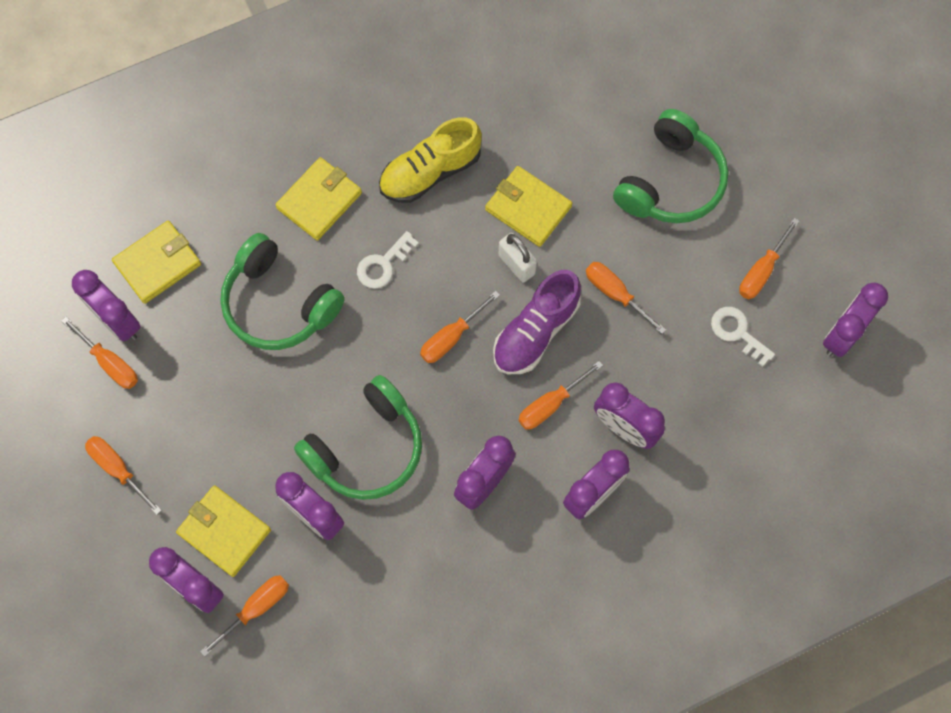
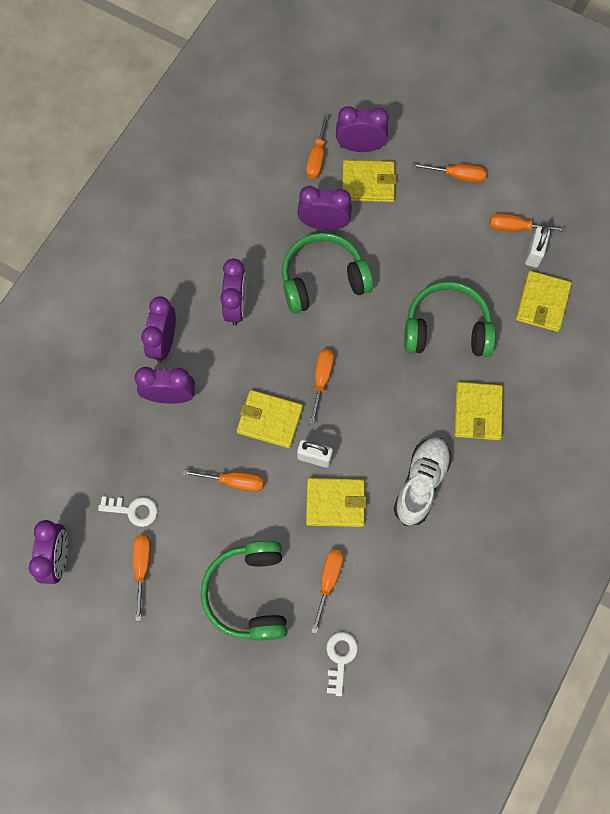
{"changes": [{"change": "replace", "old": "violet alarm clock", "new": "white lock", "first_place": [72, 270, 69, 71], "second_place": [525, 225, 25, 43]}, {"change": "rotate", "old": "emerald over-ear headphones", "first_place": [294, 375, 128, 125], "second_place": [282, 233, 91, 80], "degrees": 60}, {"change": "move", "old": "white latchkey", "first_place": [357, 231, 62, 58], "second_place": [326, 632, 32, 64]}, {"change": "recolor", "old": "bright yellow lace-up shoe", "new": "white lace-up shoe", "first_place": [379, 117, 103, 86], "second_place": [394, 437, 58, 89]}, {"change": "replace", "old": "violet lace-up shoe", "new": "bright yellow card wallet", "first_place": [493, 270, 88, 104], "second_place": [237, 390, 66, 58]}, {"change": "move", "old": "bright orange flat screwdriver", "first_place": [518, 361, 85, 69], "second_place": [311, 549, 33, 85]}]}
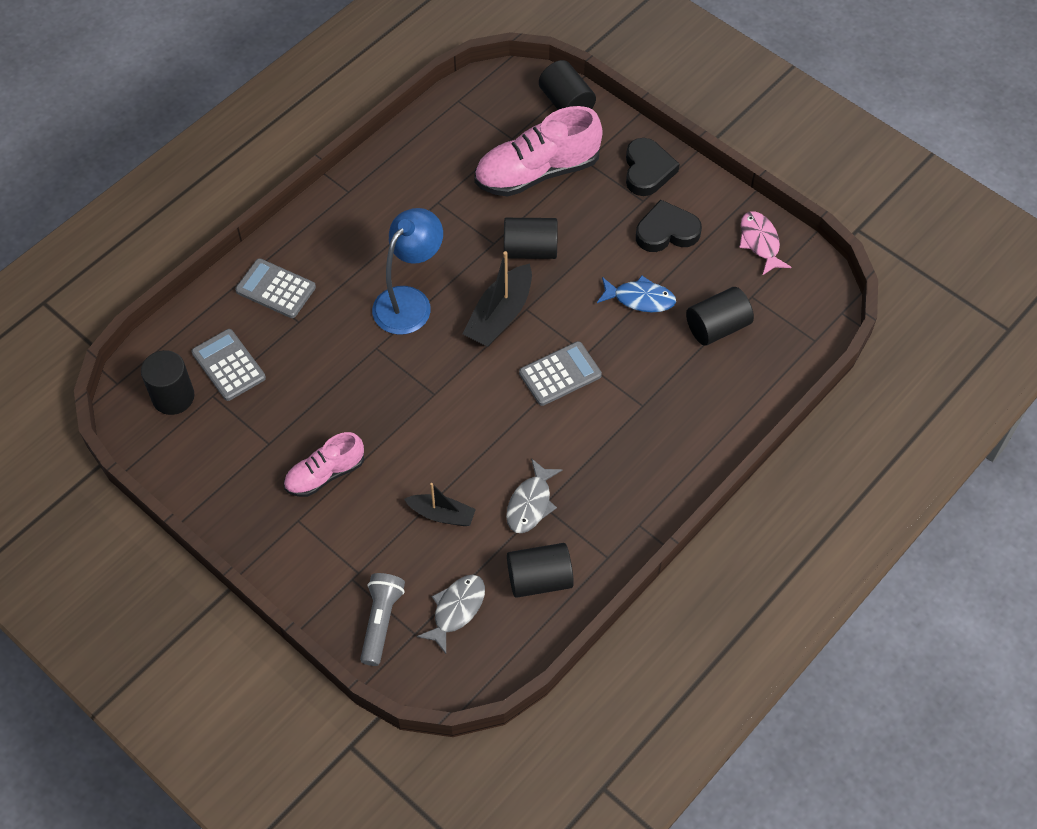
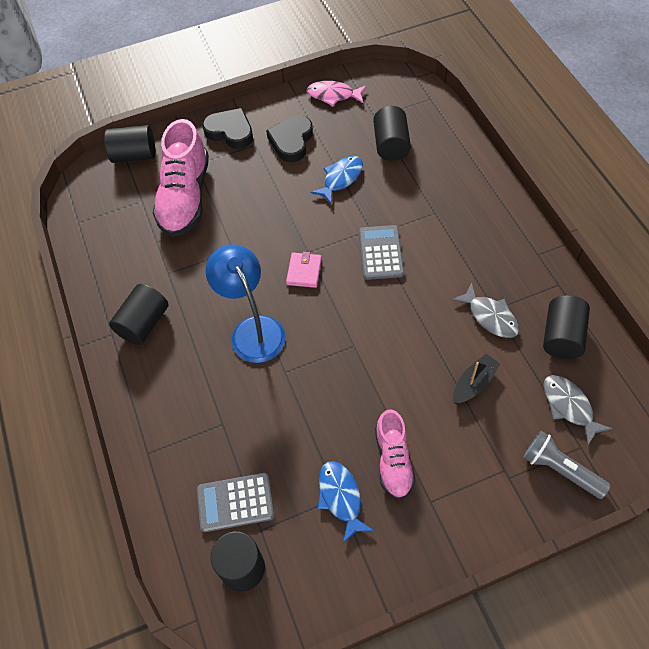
{"changes": [{"change": "delete", "old": "grey pocket calculator", "first_place": [235, 258, 81, 60]}, {"change": "replace", "old": "jet-black sailboat", "new": "pink card wallet", "first_place": [463, 251, 69, 96], "second_place": [286, 252, 36, 36]}, {"change": "move", "old": "jet-black cylinder shape", "first_place": [504, 218, 53, 41], "second_place": [109, 284, 60, 61]}, {"change": "insert", "new": "cobalt toy fish", "second_place": [318, 461, 56, 82]}]}
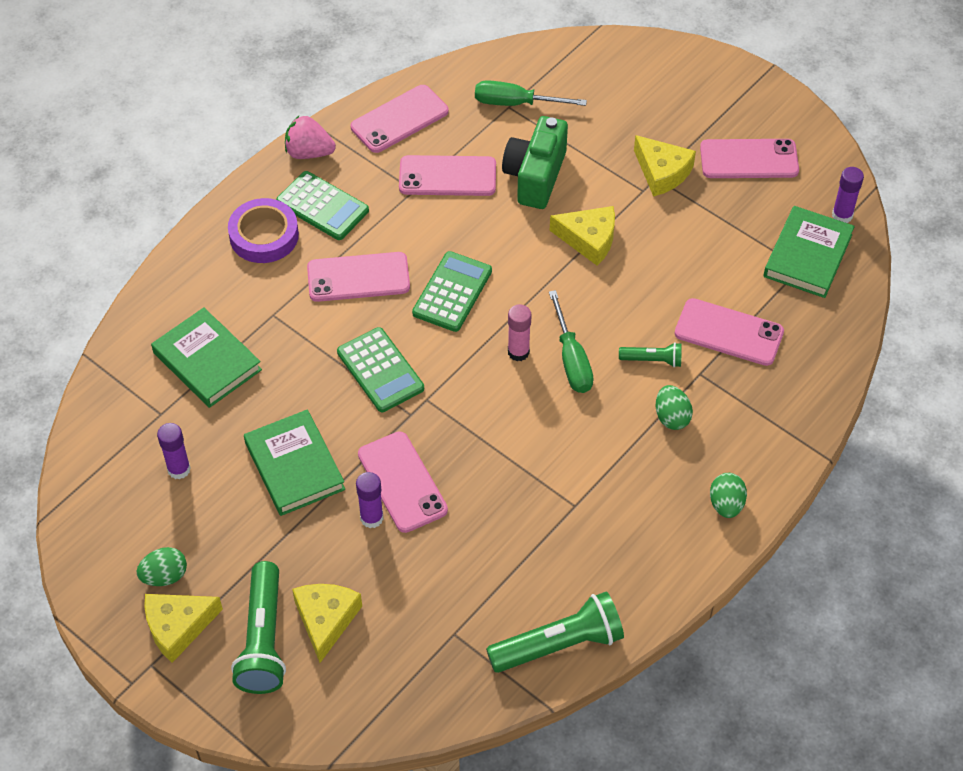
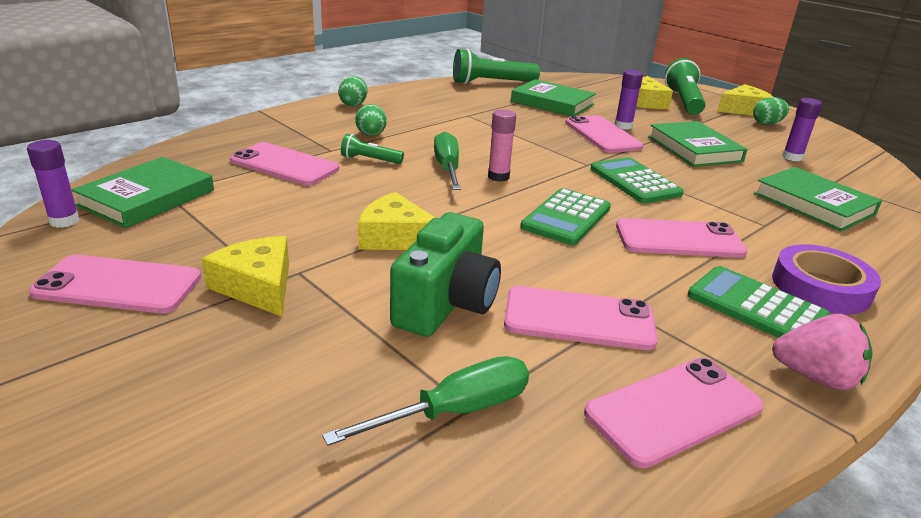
{"changes": [{"change": "rotate", "old": "emerald flat screwdriver", "first_place": [475, 80, 112, 26], "second_place": [322, 356, 207, 90], "degrees": -45}, {"change": "insert", "new": "emerald book", "second_place": [511, 79, 85, 37]}]}
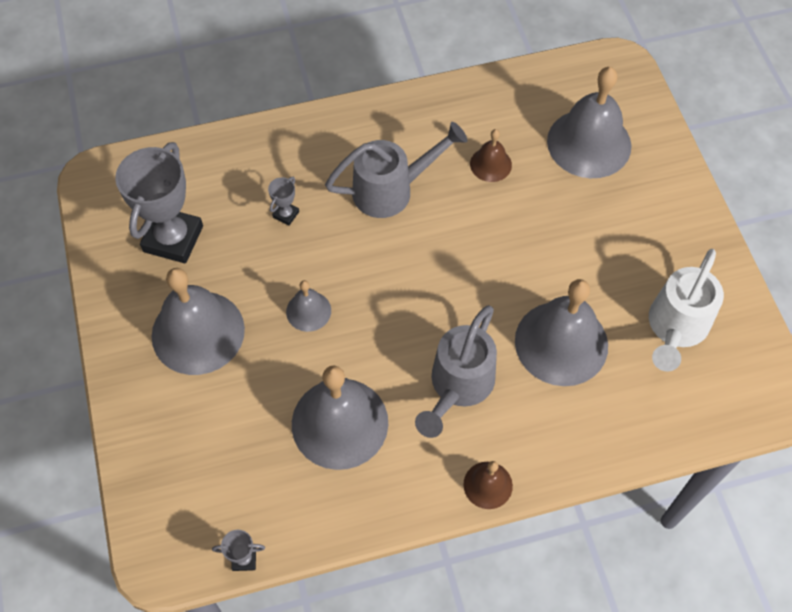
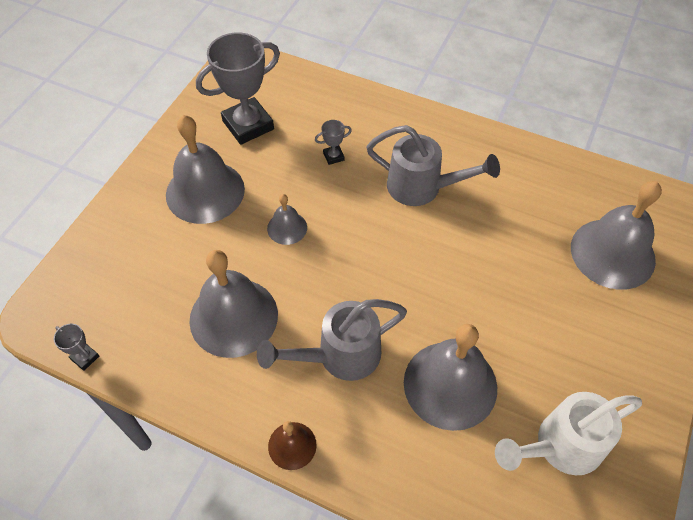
{"changes": [{"change": "delete", "old": "brown hand bell", "first_place": [470, 129, 42, 53]}]}
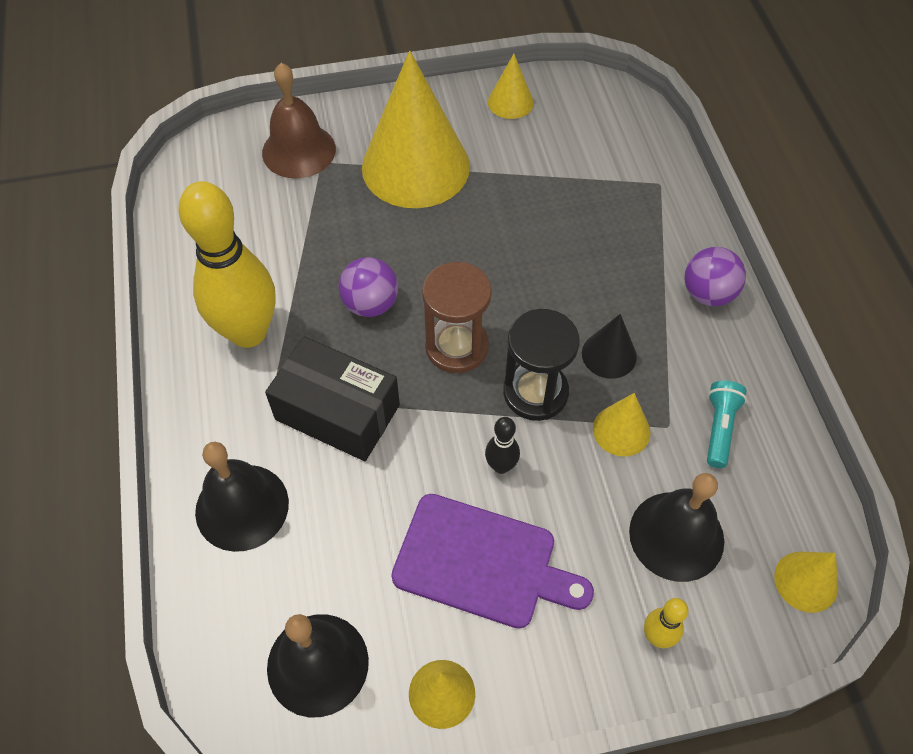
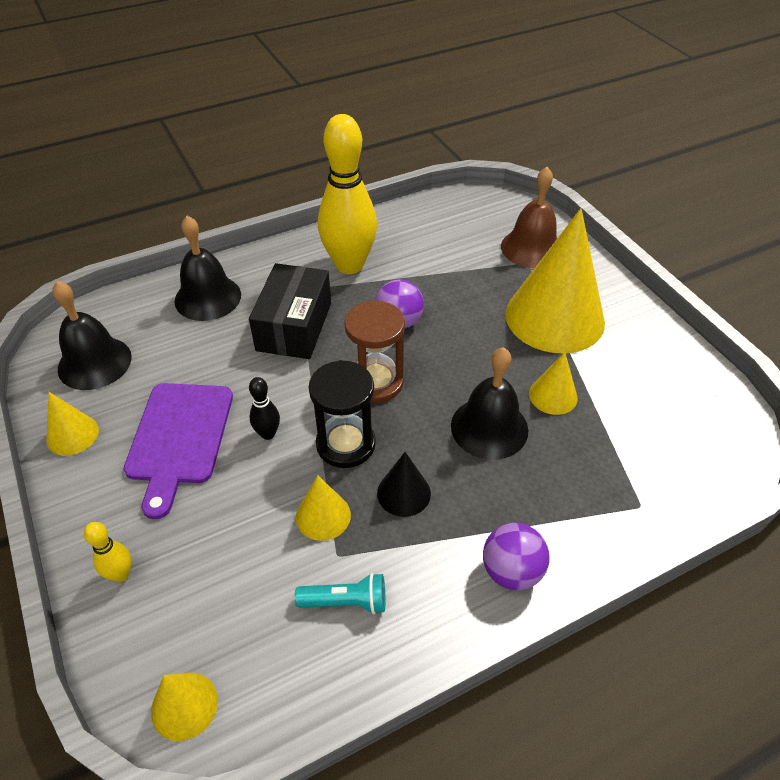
{"changes": [{"change": "move", "old": "bright yellow cone shape", "first_place": [488, 54, 46, 65], "second_place": [529, 352, 49, 63]}, {"change": "move", "old": "jet-black hand bell", "first_place": [629, 473, 95, 109], "second_place": [451, 347, 77, 113]}]}
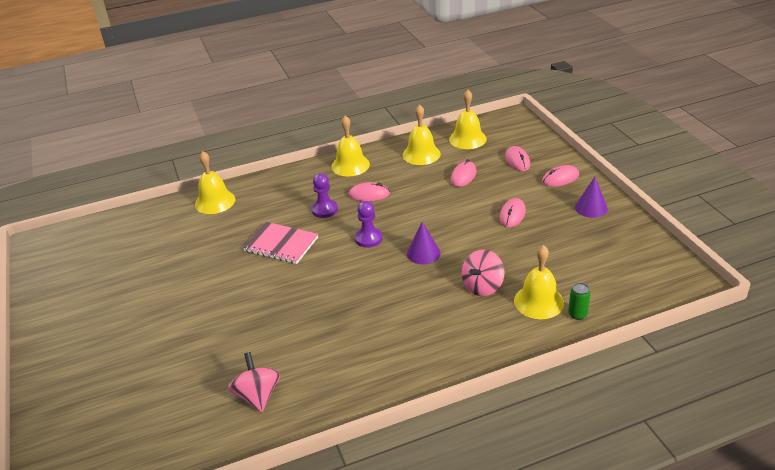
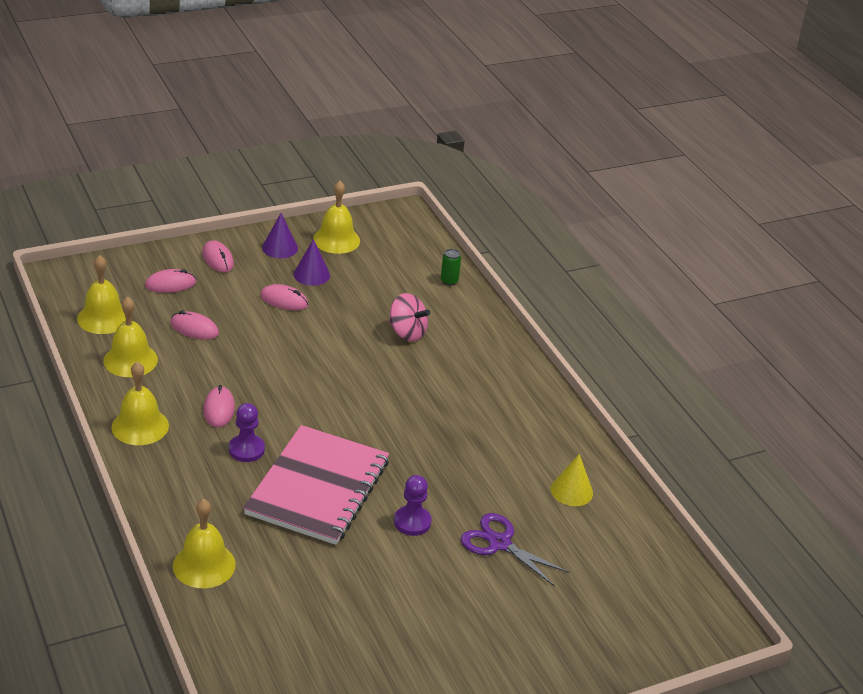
{"changes": [{"change": "replace", "old": "pink toy top", "new": "bright yellow cone shape", "first_place": [228, 352, 52, 61], "second_place": [551, 454, 42, 52]}, {"change": "resize", "old": "pink notepad", "first_place": [243, 222, 75, 42], "second_place": [243, 425, 146, 120], "factor": 1.66}, {"change": "move", "old": "violet game pawn", "first_place": [355, 201, 28, 47], "second_place": [394, 475, 38, 61]}, {"change": "move", "old": "violet cone shape", "first_place": [407, 222, 34, 42], "second_place": [294, 239, 36, 47]}, {"change": "move", "old": "bright yellow hand bell", "first_place": [514, 245, 50, 74], "second_place": [313, 181, 47, 73]}, {"change": "insert", "new": "violet pair of scissors", "second_place": [461, 513, 109, 74]}]}
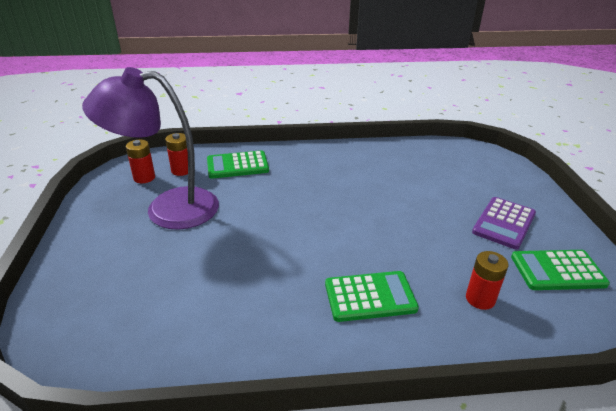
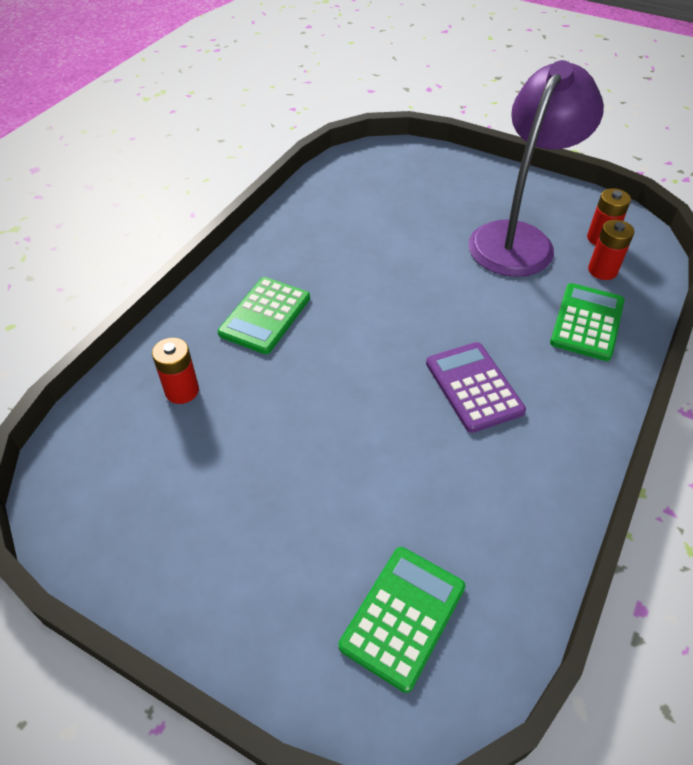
{"changes": [{"change": "move", "old": "violet pocket calculator", "first_place": [472, 197, 64, 53], "second_place": [426, 342, 100, 91]}, {"change": "move", "old": "emerald pocket calculator", "first_place": [511, 250, 99, 40], "second_place": [339, 547, 126, 146]}]}
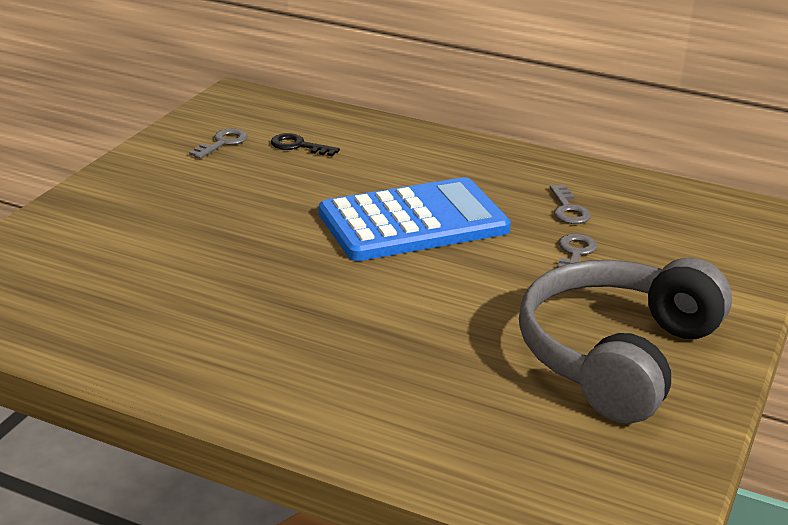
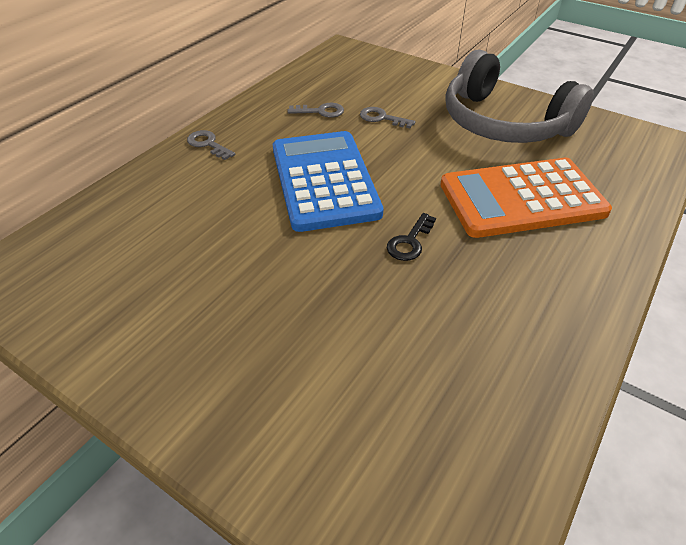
{"changes": [{"change": "move", "old": "grey latchkey", "first_place": [189, 128, 59, 31], "second_place": [187, 130, 48, 30]}, {"change": "move", "old": "jet-black latchkey", "first_place": [271, 133, 69, 24], "second_place": [387, 213, 49, 48]}, {"change": "insert", "new": "bright orange pocket calculator", "second_place": [440, 158, 172, 80]}]}
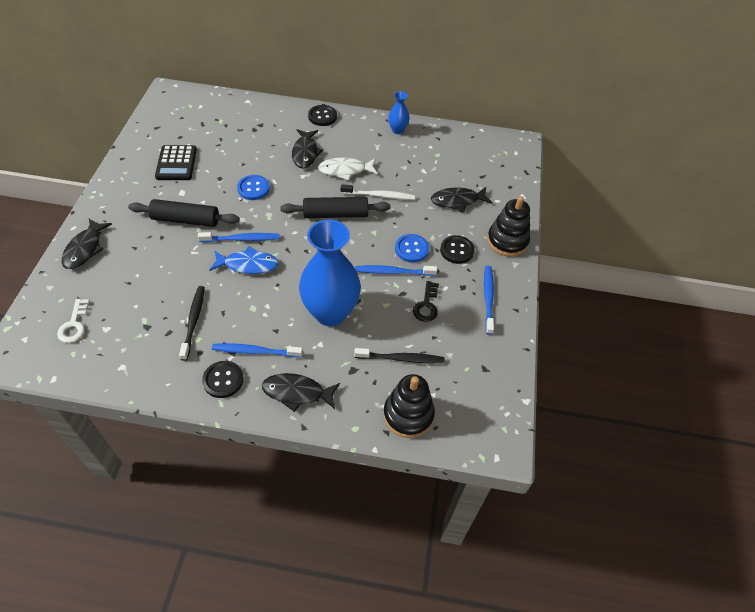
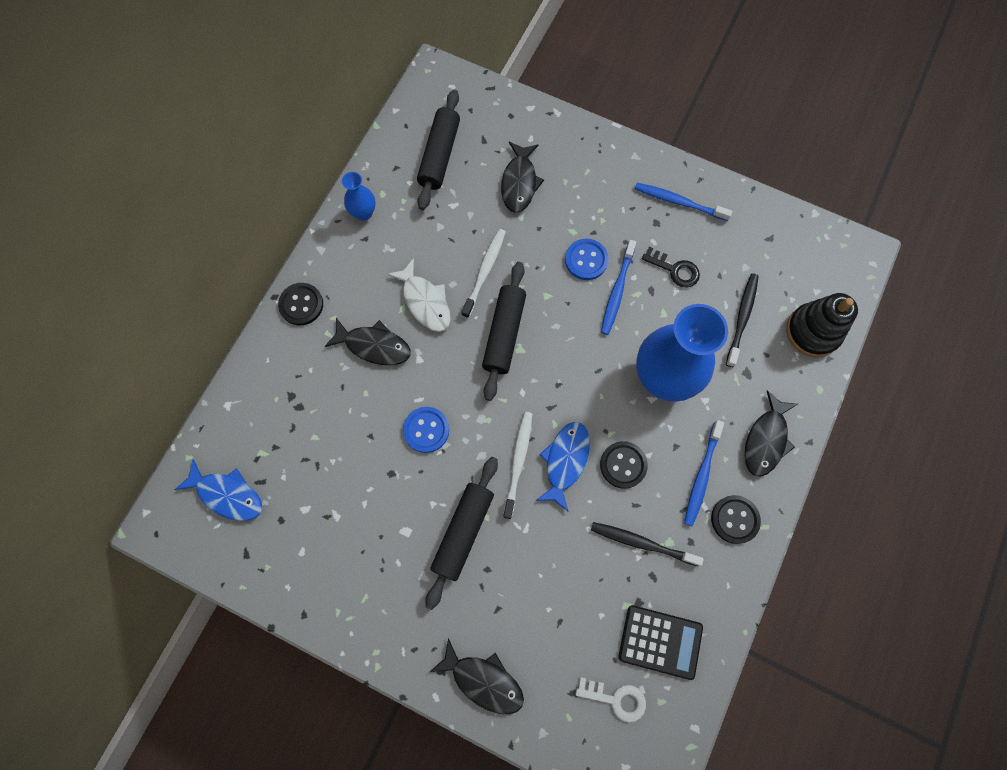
{"changes": [{"change": "move", "old": "jet-black pocket calculator", "first_place": [155, 145, 42, 35], "second_place": [618, 605, 85, 75]}, {"change": "recolor", "old": "cobalt toothbrush", "new": "white toothbrush", "first_place": [198, 232, 82, 10], "second_place": [503, 412, 29, 107]}, {"change": "rotate", "old": "white toy fish", "first_place": [318, 157, 60, 24], "second_place": [387, 258, 64, 74], "degrees": -45}, {"change": "move", "old": "jet-black sewing button", "first_place": [440, 235, 35, 29], "second_place": [600, 441, 48, 48]}, {"change": "delete", "old": "jet-black stacking toy", "first_place": [487, 196, 43, 61]}, {"change": "insert", "new": "cobalt toy fish", "second_place": [174, 459, 88, 62]}, {"change": "insert", "new": "jet-black pastry roller", "second_place": [417, 89, 43, 121]}]}
